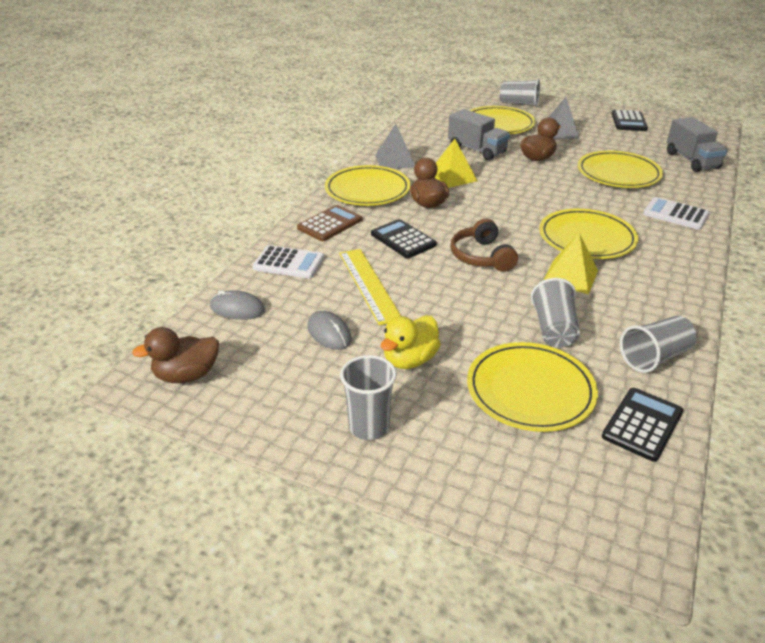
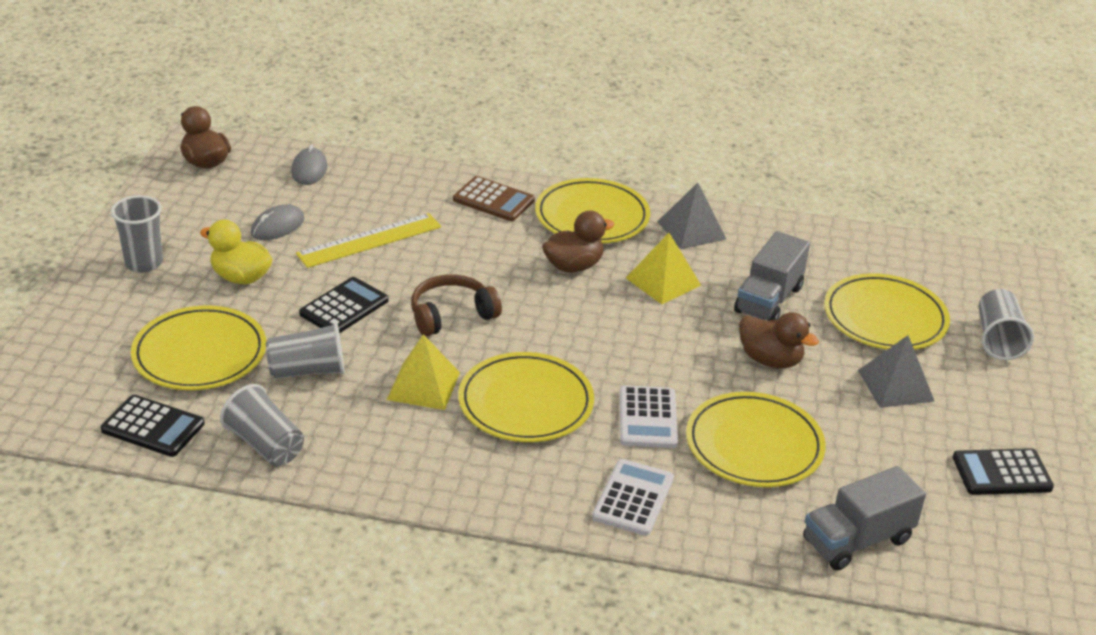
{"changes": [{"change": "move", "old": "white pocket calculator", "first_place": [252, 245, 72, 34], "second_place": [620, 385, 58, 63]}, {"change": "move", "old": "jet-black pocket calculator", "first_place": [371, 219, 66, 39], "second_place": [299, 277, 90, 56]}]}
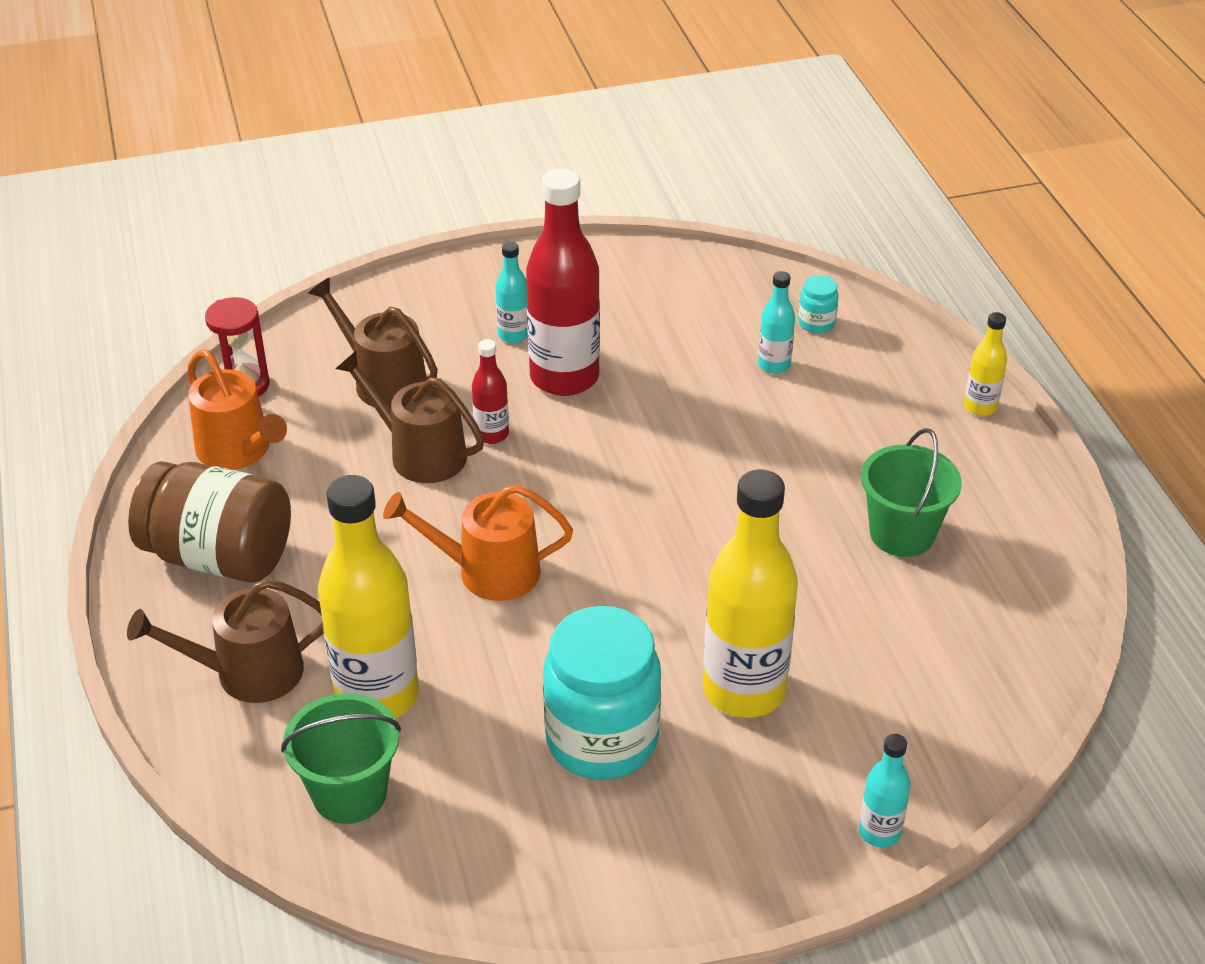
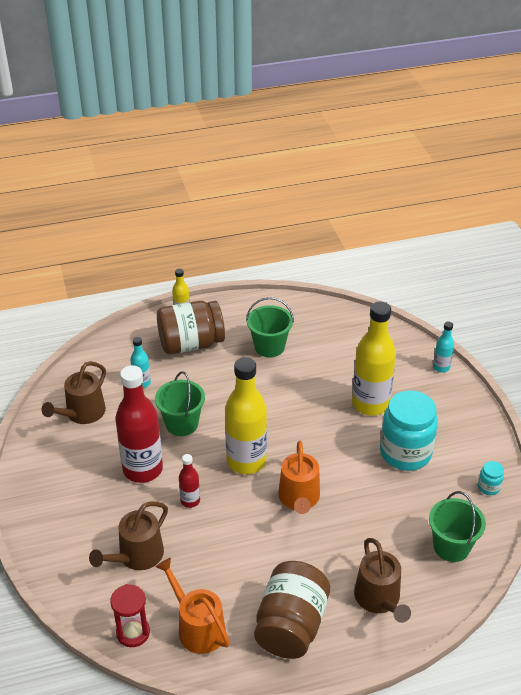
{"changes": [{"change": "rotate", "old": "bright orange sprinkling can", "first_place": [187, 350, 100, 120], "second_place": [156, 558, 74, 96], "degrees": -90}, {"change": "move", "old": "bright yellow bottle", "first_place": [318, 475, 101, 243], "second_place": [225, 357, 42, 117]}, {"change": "move", "old": "brown sprinkling can", "first_place": [335, 351, 149, 132], "second_place": [42, 361, 64, 63]}, {"change": "delete", "old": "aqua bottle", "first_place": [496, 242, 32, 101]}, {"change": "move", "old": "aqua preserve jar", "first_place": [798, 275, 41, 58], "second_place": [478, 461, 26, 34]}, {"change": "insert", "new": "emerald pail", "second_place": [155, 371, 50, 65]}, {"change": "insert", "new": "brown preserve jar", "second_place": [157, 301, 68, 53]}]}
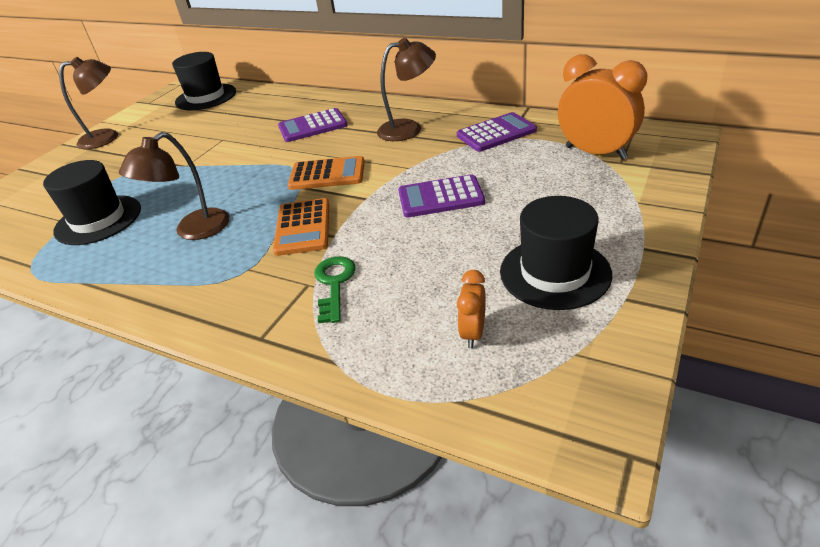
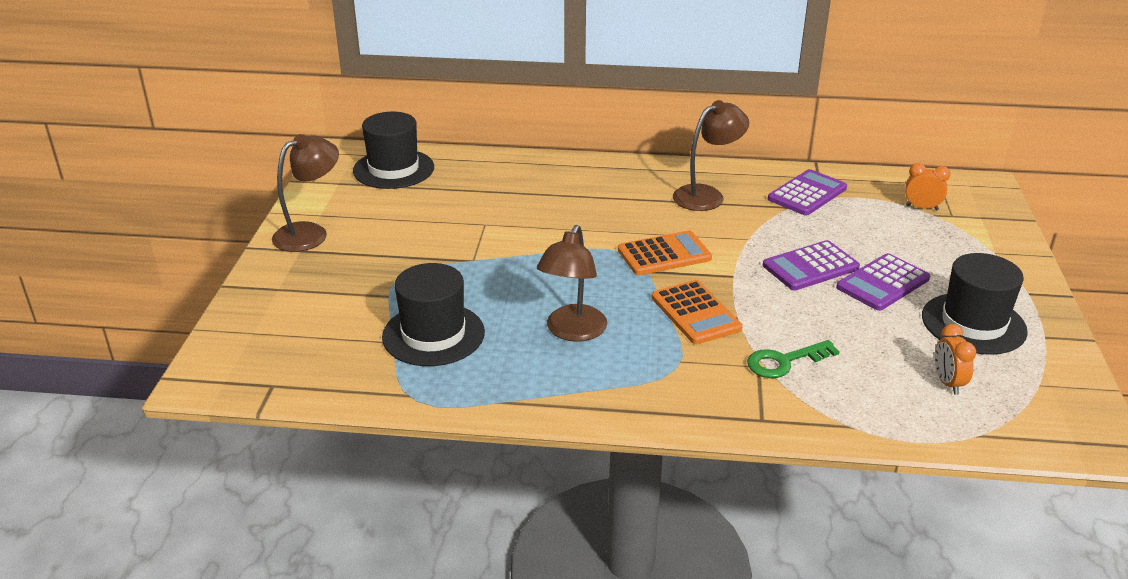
{"changes": [{"change": "move", "old": "violet pocket calculator", "first_place": [278, 108, 70, 34], "second_place": [836, 253, 94, 58]}, {"change": "rotate", "old": "emerald latchkey", "first_place": [315, 256, 41, 67], "second_place": [747, 340, 93, 38], "degrees": -90}, {"change": "resize", "old": "bright orange alarm clock", "first_place": [558, 54, 90, 106], "second_place": [905, 163, 45, 47], "factor": 0.5}]}
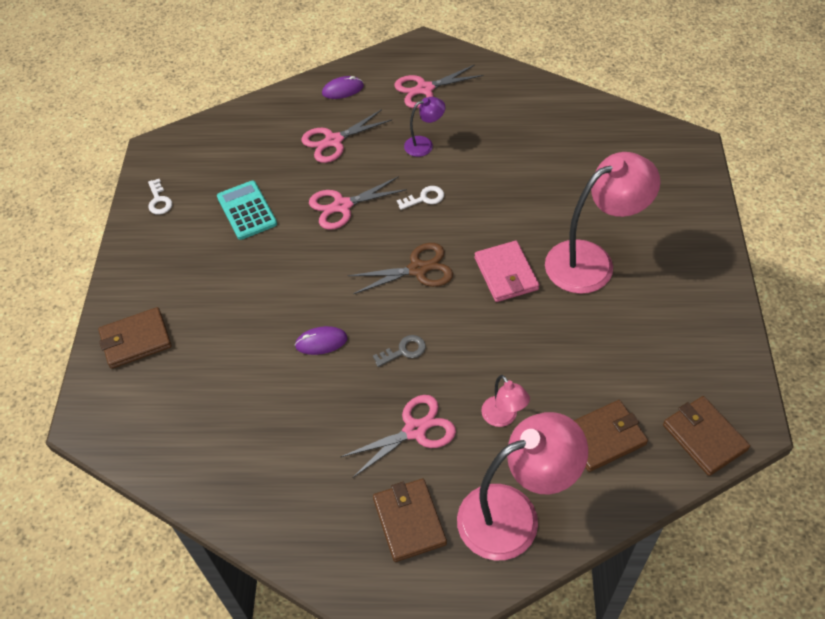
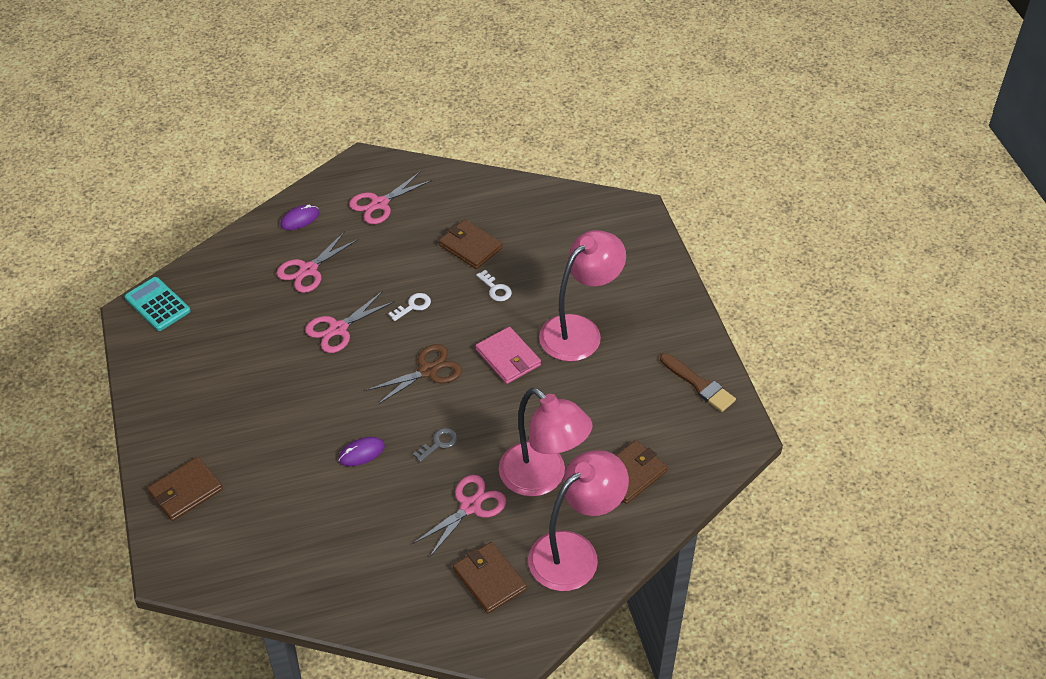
{"changes": [{"change": "move", "old": "white latchkey", "first_place": [148, 179, 24, 36], "second_place": [476, 270, 36, 31]}, {"change": "move", "old": "aqua pocket calculator", "first_place": [217, 181, 60, 59], "second_place": [125, 277, 66, 54]}, {"change": "delete", "old": "violet desk lamp", "first_place": [404, 97, 41, 60]}, {"change": "resize", "old": "pink desk lamp", "first_place": [481, 375, 49, 52], "second_place": [499, 388, 93, 109], "factor": 2.11}, {"change": "move", "old": "brown card wallet", "first_place": [663, 396, 87, 80], "second_place": [439, 219, 64, 50]}, {"change": "insert", "new": "brown paint brush", "second_place": [660, 353, 76, 59]}]}
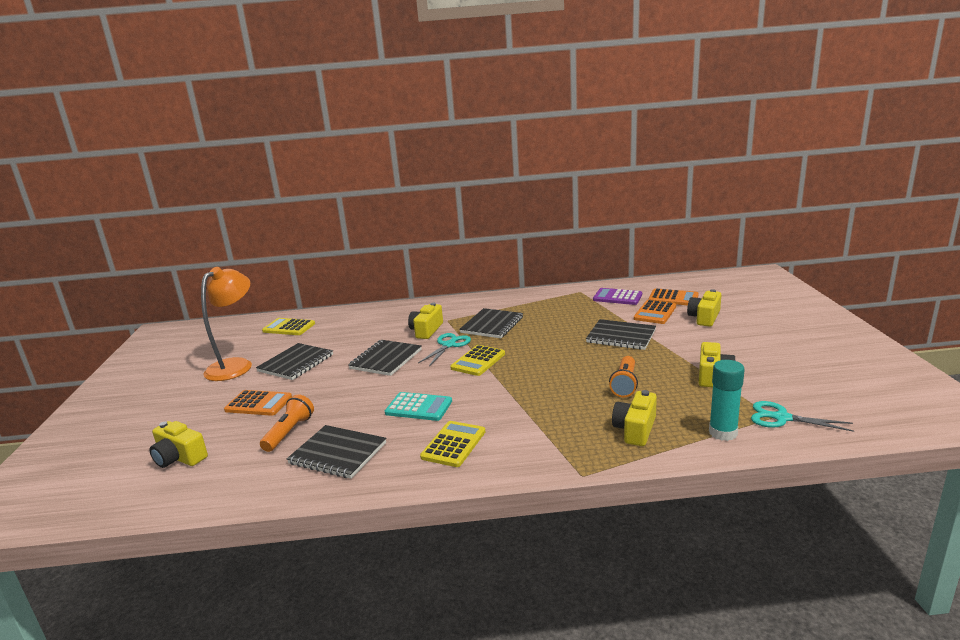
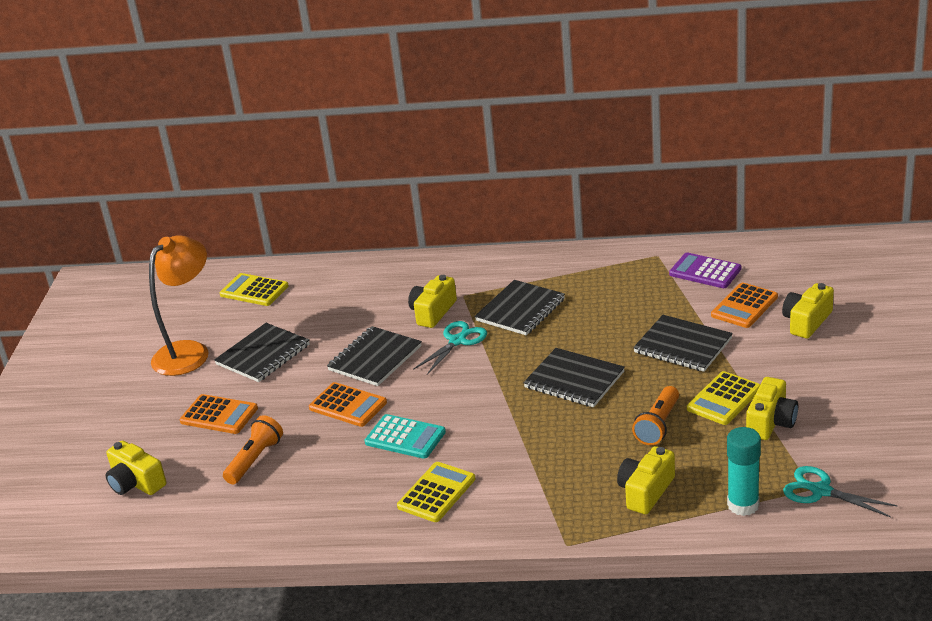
{"changes": [{"change": "move", "old": "jet-black notepad", "first_place": [287, 425, 99, 54], "second_place": [523, 348, 102, 59]}, {"change": "move", "old": "bright yellow pocket calculator", "first_place": [450, 345, 55, 31], "second_place": [687, 371, 73, 54]}, {"change": "move", "old": "bright orange pocket calculator", "first_place": [649, 289, 50, 16], "second_place": [309, 382, 78, 45]}]}
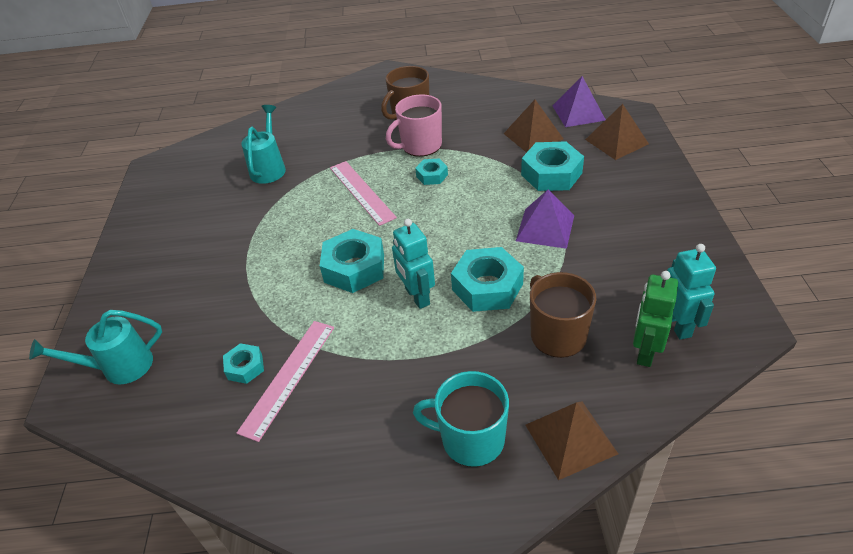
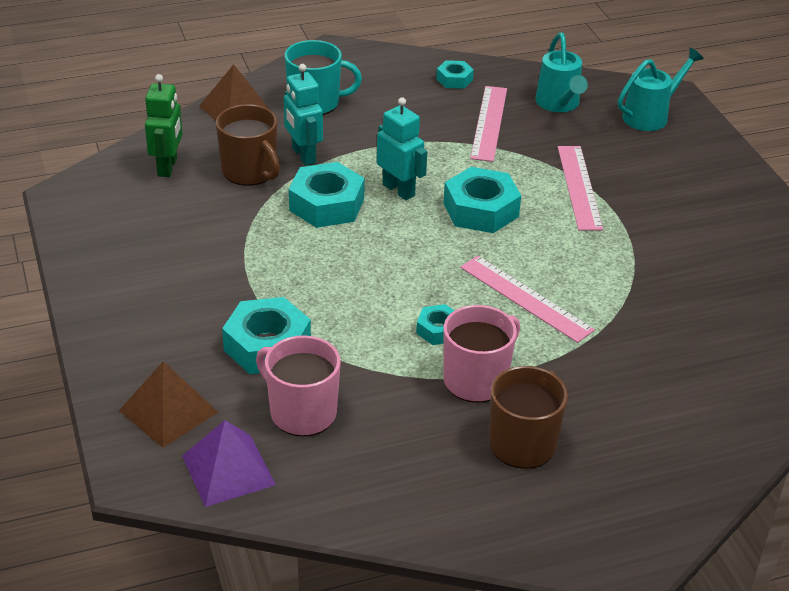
{"changes": [{"change": "move", "old": "aqua hex nut", "first_place": [223, 343, 41, 41], "second_place": [436, 60, 38, 29]}, {"change": "move", "old": "aqua sprinkling can", "first_place": [241, 105, 45, 79], "second_place": [535, 33, 53, 79]}, {"change": "replace", "old": "brown pyramid shape", "new": "pink tea mug", "first_place": [504, 100, 59, 53], "second_place": [256, 335, 85, 102]}, {"change": "delete", "old": "violet pyramid shape", "first_place": [516, 190, 58, 59]}, {"change": "move", "old": "aqua robot", "first_place": [667, 244, 49, 96], "second_place": [284, 64, 39, 102]}, {"change": "insert", "new": "pink straightedge", "second_place": [558, 146, 45, 85]}]}
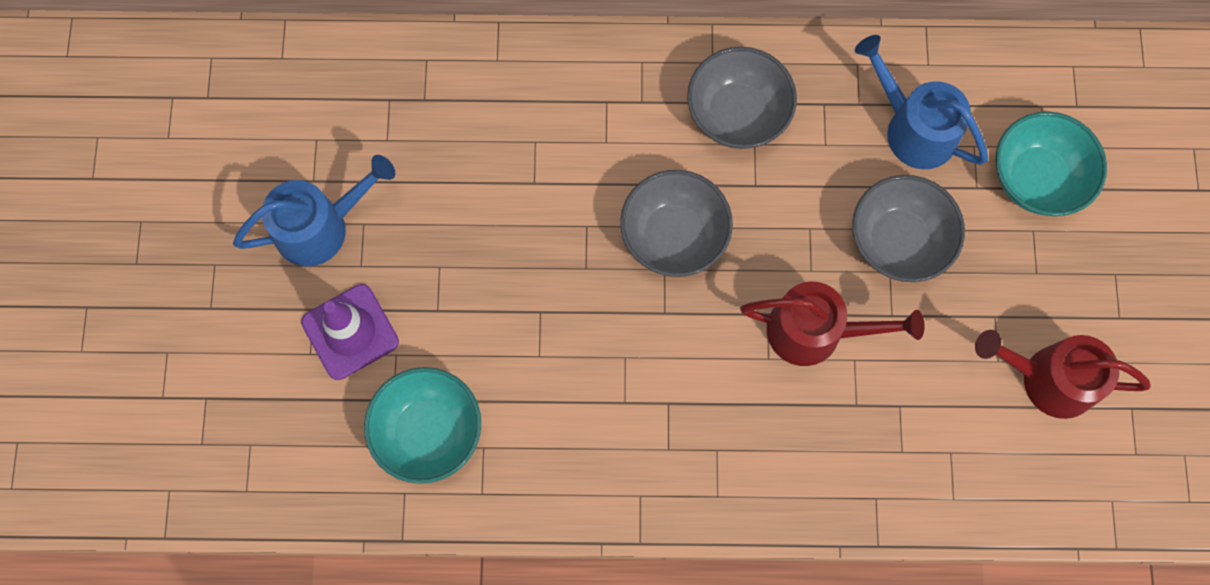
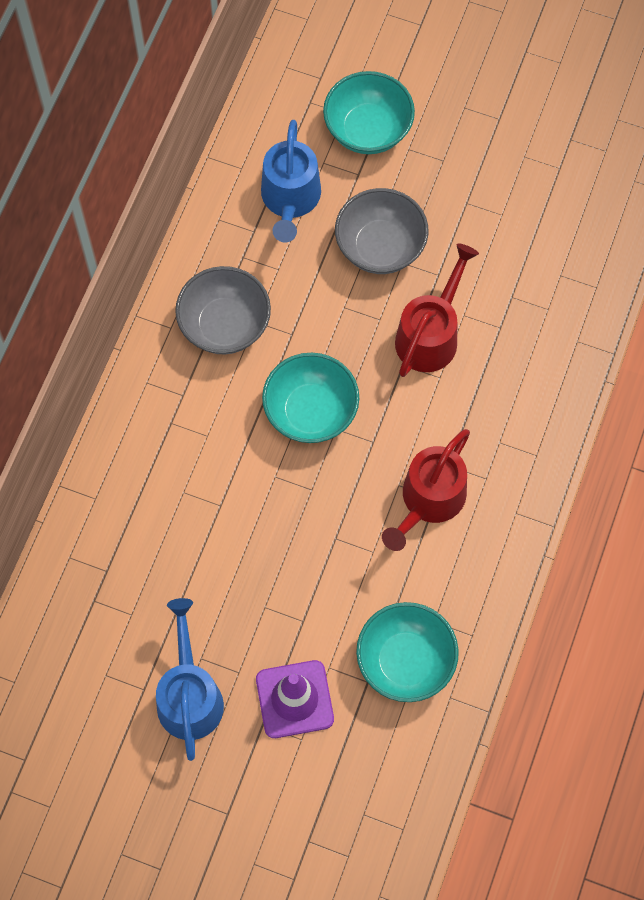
{"changes": [{"change": "recolor", "old": "grey deep dish", "new": "aqua deep dish", "first_place": [620, 170, 113, 107], "second_place": [262, 353, 97, 90]}, {"change": "rotate", "old": "cobalt sprinkling can", "first_place": [855, 35, 133, 134], "second_place": [261, 120, 60, 123], "degrees": -60}, {"change": "move", "old": "red sprinkling can", "first_place": [975, 330, 176, 89], "second_place": [382, 429, 88, 122]}]}
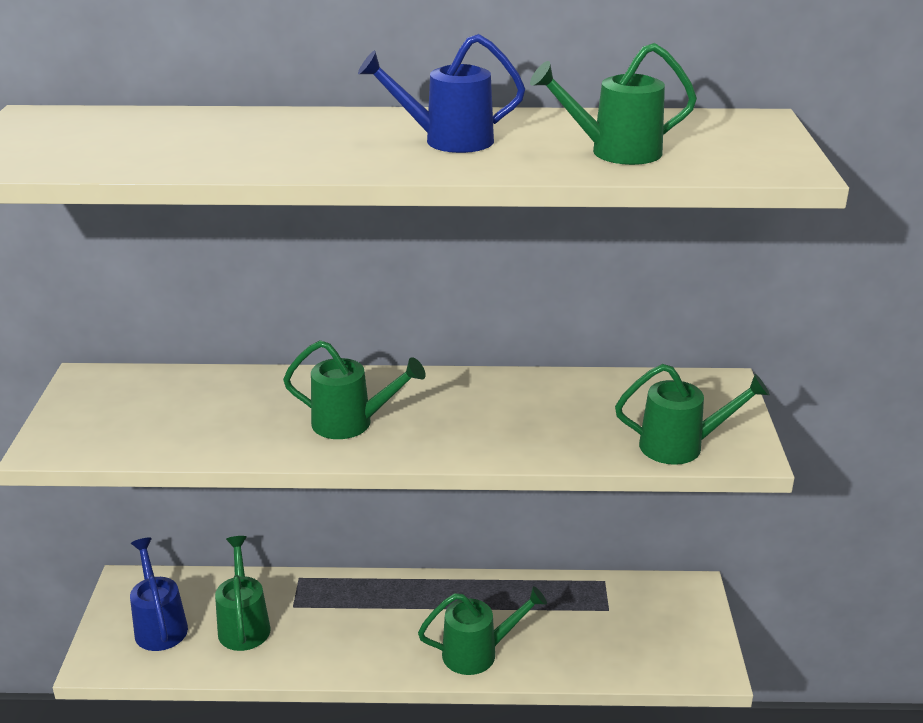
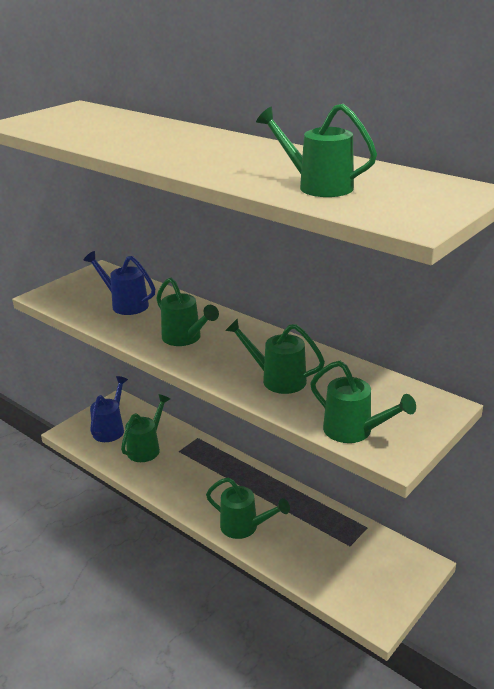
{"changes": [{"change": "move", "old": "cobalt sprinkling can", "first_place": [358, 34, 167, 119], "second_place": [83, 251, 72, 64]}, {"change": "insert", "new": "emerald sprinkling can", "second_place": [225, 318, 100, 76]}]}
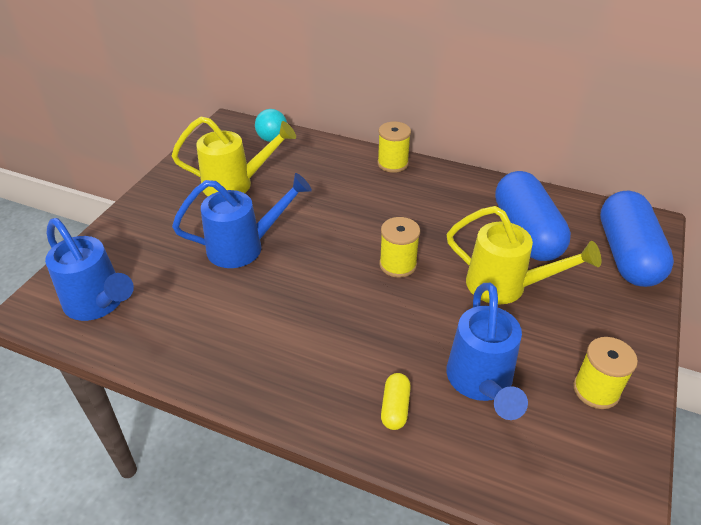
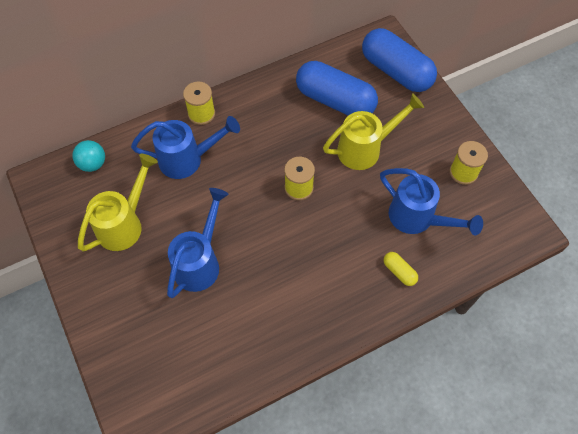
{"changes": [{"change": "move", "old": "cobalt sprinkling can", "first_place": [45, 218, 89, 103], "second_place": [131, 116, 109, 63]}]}
